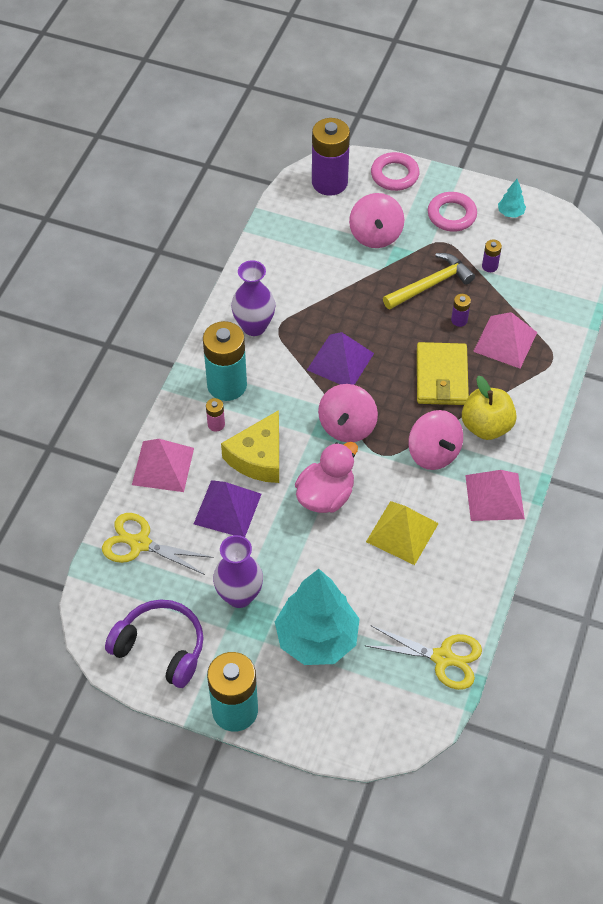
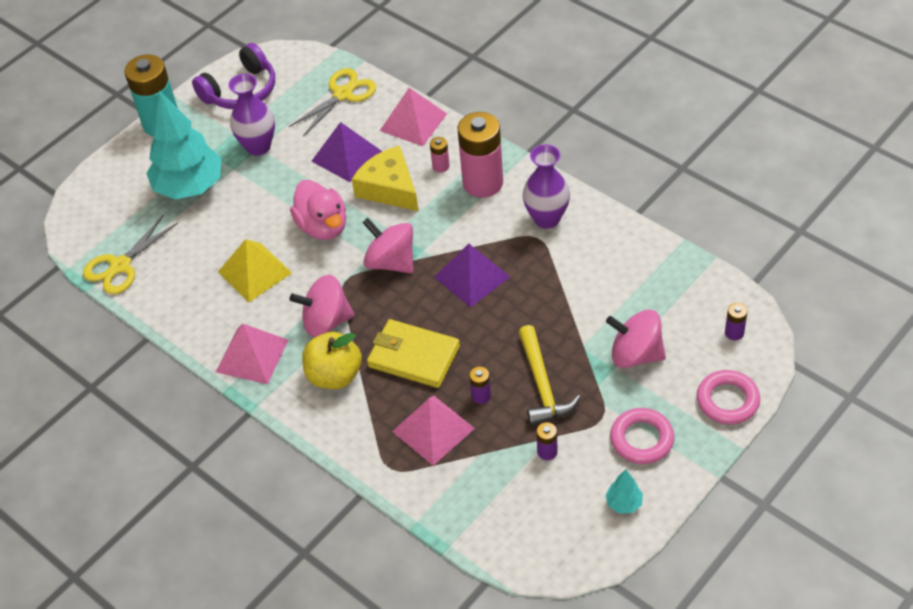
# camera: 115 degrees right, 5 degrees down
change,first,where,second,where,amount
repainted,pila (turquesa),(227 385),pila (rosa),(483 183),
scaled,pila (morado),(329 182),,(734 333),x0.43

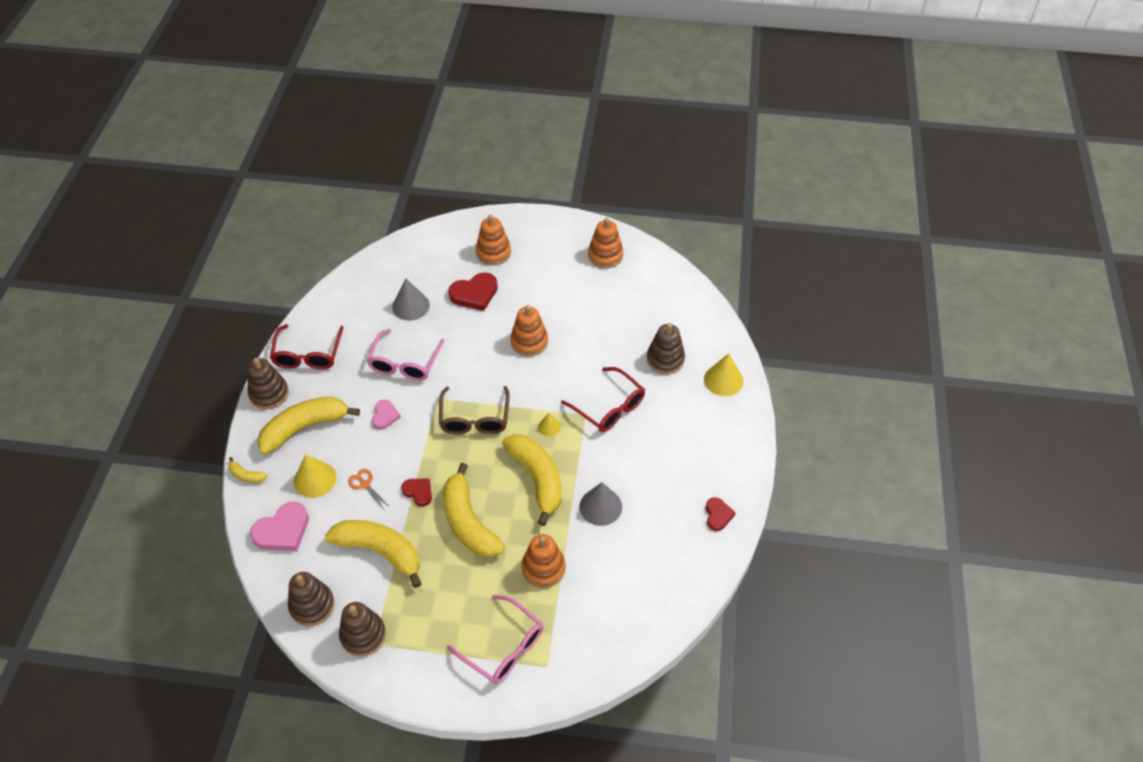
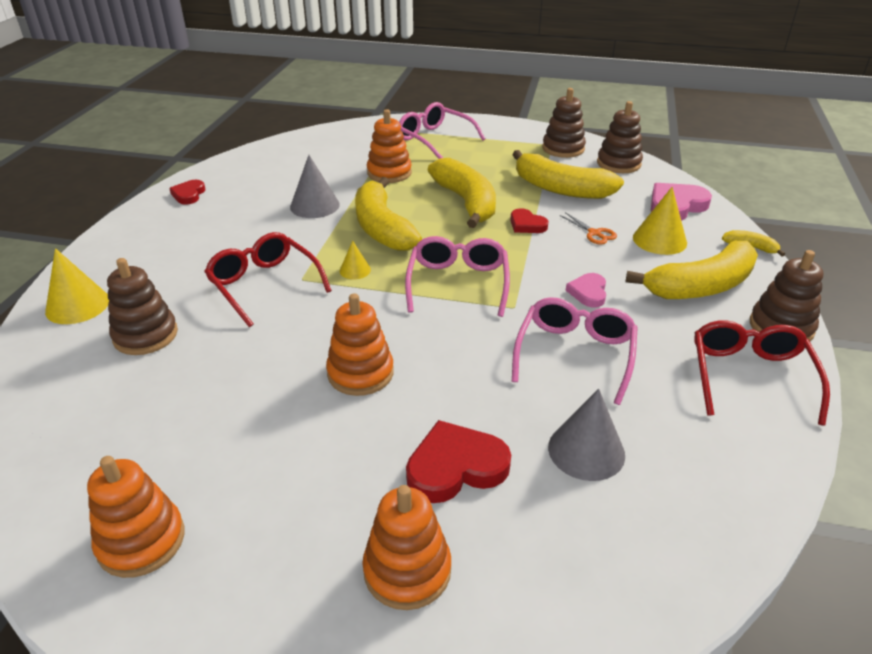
# camera: 175 degrees left, 15 degrees down
change,first,where,second,where,amount
repainted,gafas (marrón),(474 419),gafas (rosa),(458 283),

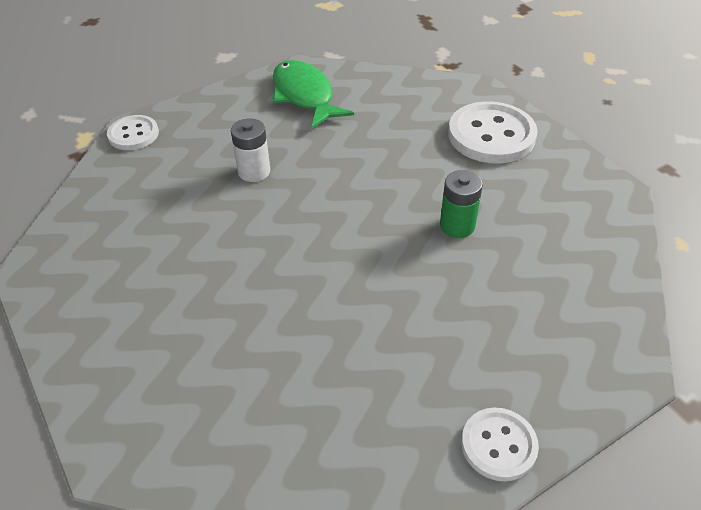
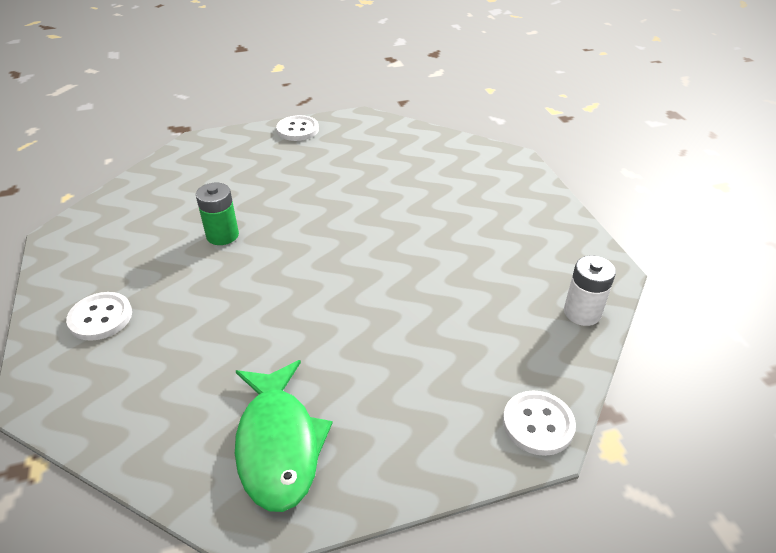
# camera: 165 degrees left, 5 degrees down
change,first,where,second,where,amount
shifted,pila (blanco),(254 171),,(582 313),
scaled,botón (blanco),(491 135),,(100 318),x0.58

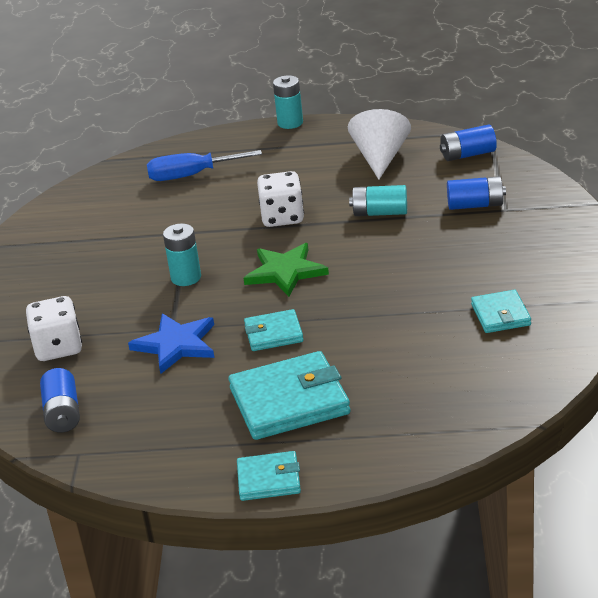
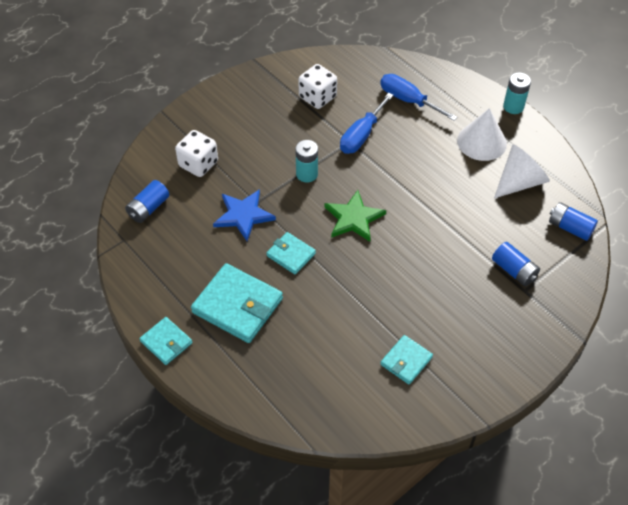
# camera: 45 degrees right, 20 degrees up
change,first,where,second,where,amount
gone,pila (turquesa),(380 213),,,
new,,,destornillador (azul),(361 135),
new,,,cono (blanco),(481 142),
shifted,dado (blanco),(282 217),,(317 97),

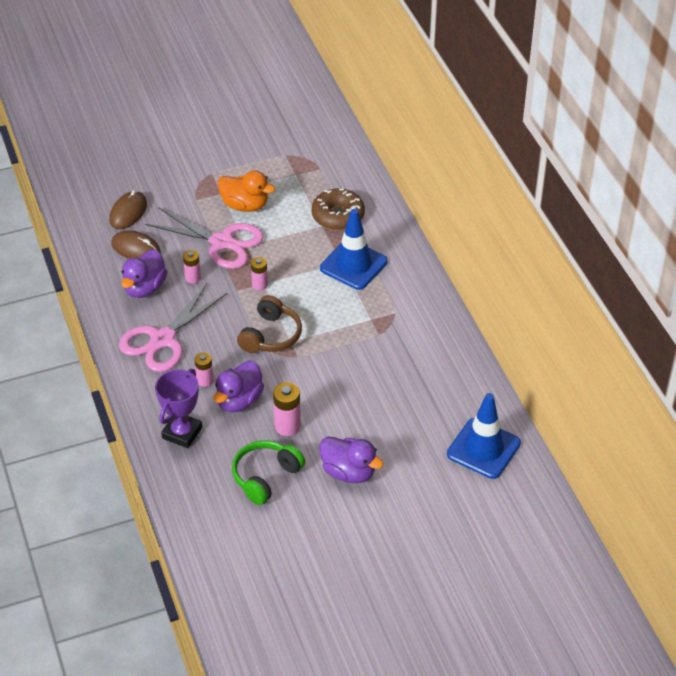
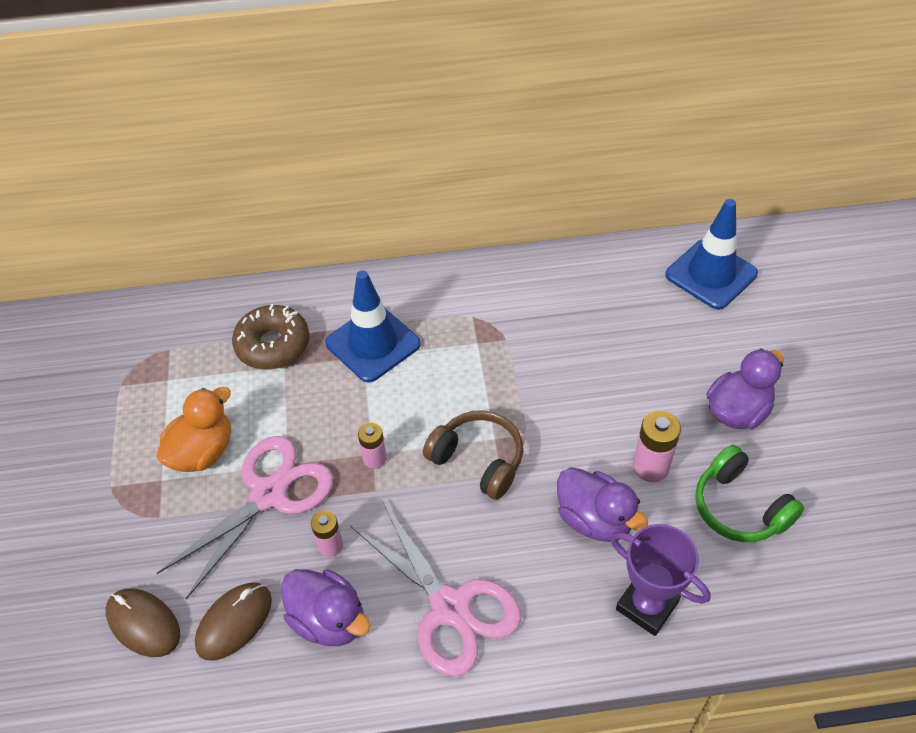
# camera: 75 degrees left, 5 degrees up
change,first,where,second,where,amount
gone,pila (rosa),(205 381),,,

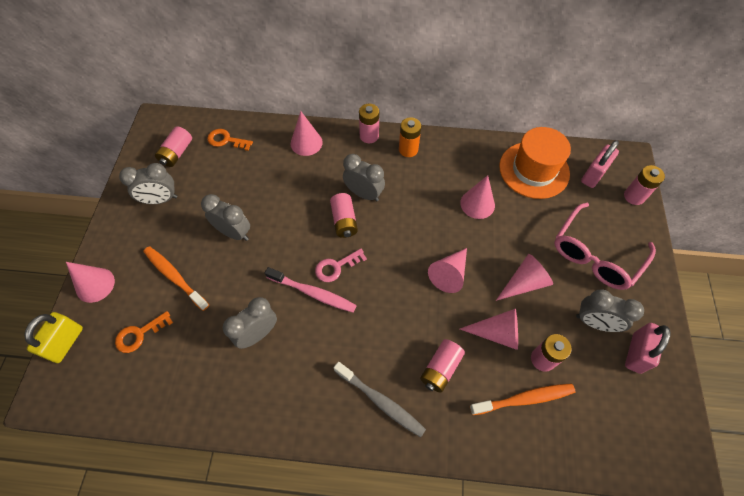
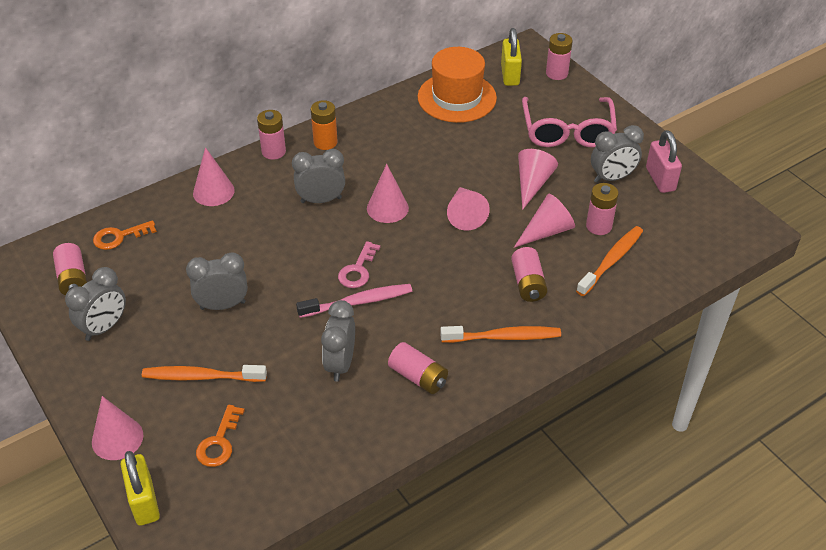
# camera: 40 degrees left, 15 degrees down
change,first,where,second,where,amount
shifted,pila (rosa),(344 221),,(418 377),
shifted,cono (rosa),(477 204),,(387 208),
repainted,cepillo de dientes (gris),(380 401),cepillo de dientes (naranja),(503 337),
repainted,candado (rosa),(593 175),candado (amarillo),(510 75),

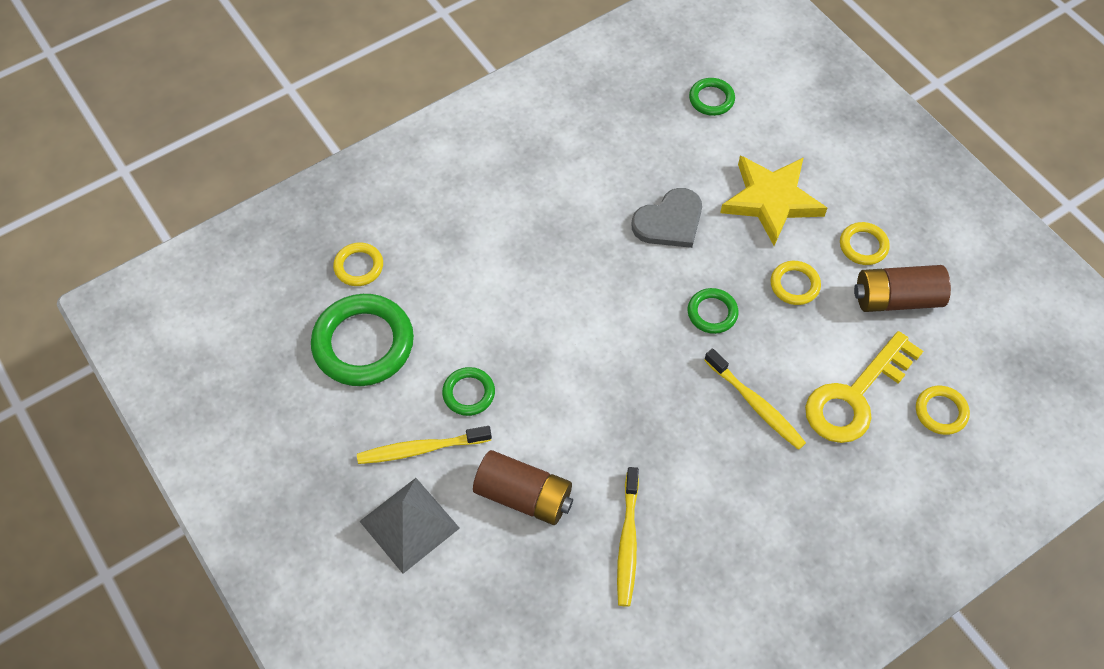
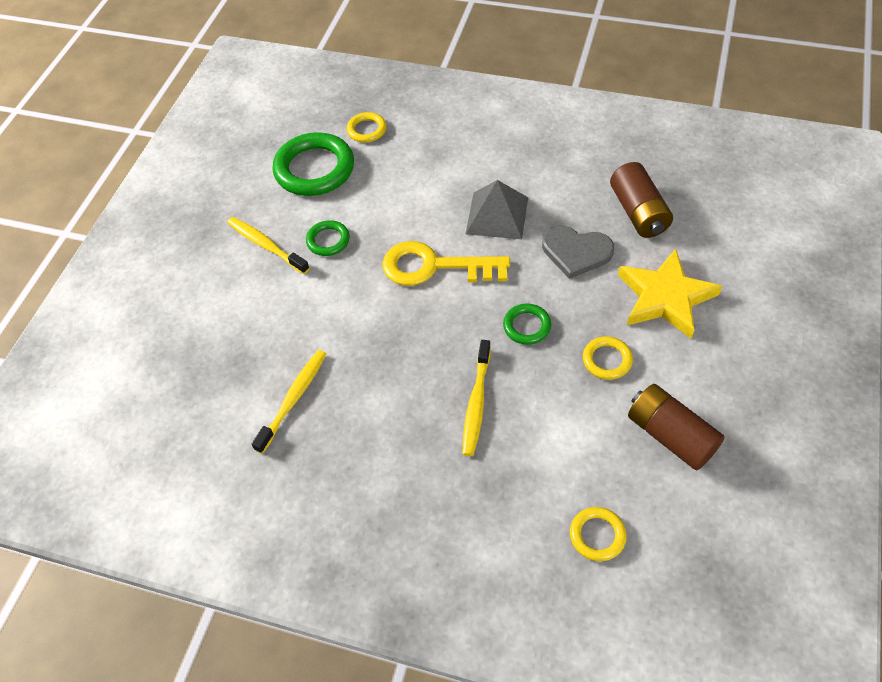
# camera: 55 degrees right, 5 degrees down
change,first,where,second,where,amount
gone,anillo (verde),(711 99),,,
gone,anillo (amarillo),(863 246),,,
shifted,pirámide (gris),(409 524),,(497 215),
shifted,pila (marrón),(523 496),,(638 212),
shifted,llave (amarillo),(855 396),,(434 267),
rotated,cepillo de dientes (amarillo),(628 542),,(293 399),150 degrees clockwise

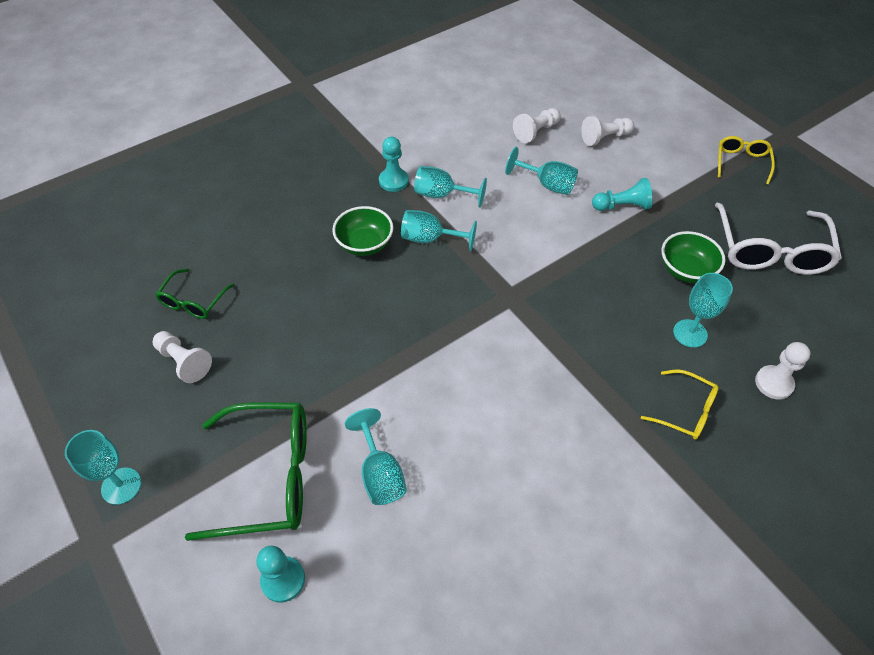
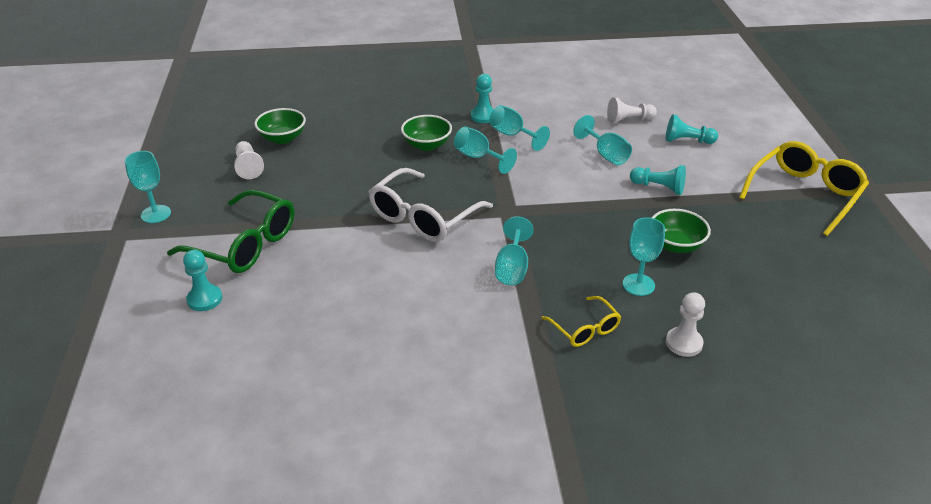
# camera: 30 degrees right, 15 degrees down
change,first,where,second,where,amount
shifted,copa (turquesa),(380 473),,(512 268),
shifted,gafas (blanco),(770 251),,(423 217),
swapped,gafas (verde),(193 301),cuenco (verde),(283 138),
repainted,peón (blanco),(605 138),peón (turquesa),(687 141),
scaled,gafas (amarillo),(741 162),,(805 194),x1.85

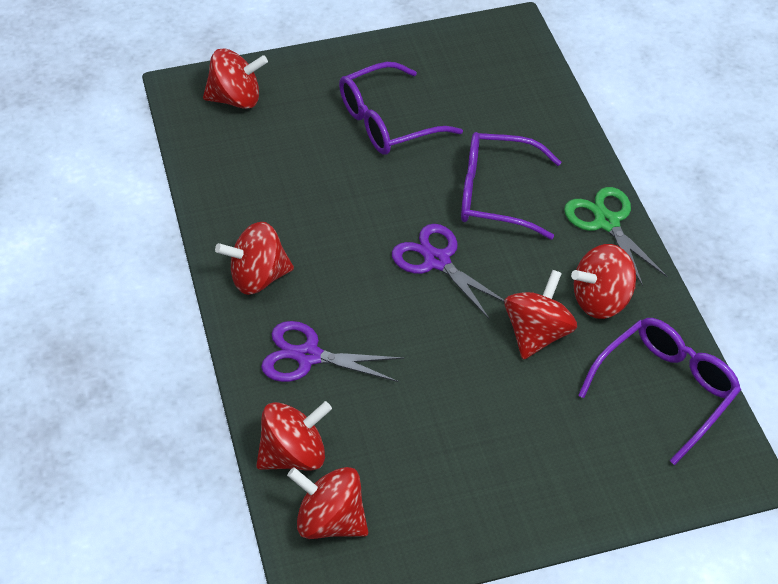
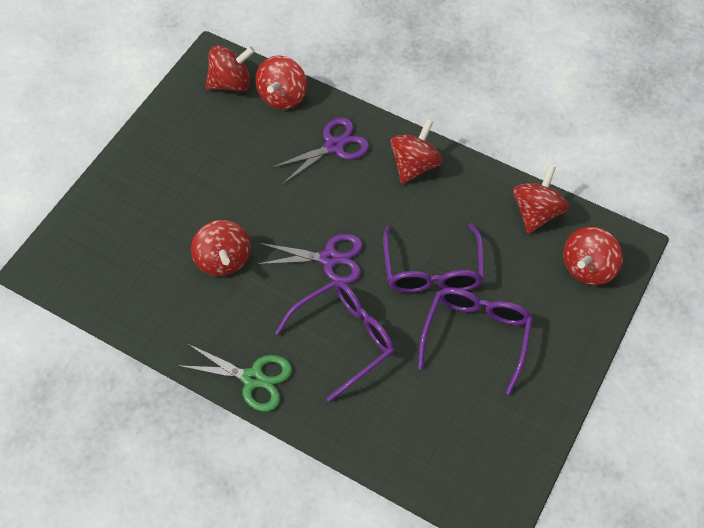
# camera: 135 degrees right, 10 degrees up
change,first,where,second,where,amount
shifted,peonza (rojo),(601 300),,(536 212),
shifted,gafas (morado),(666 390),,(432 270),

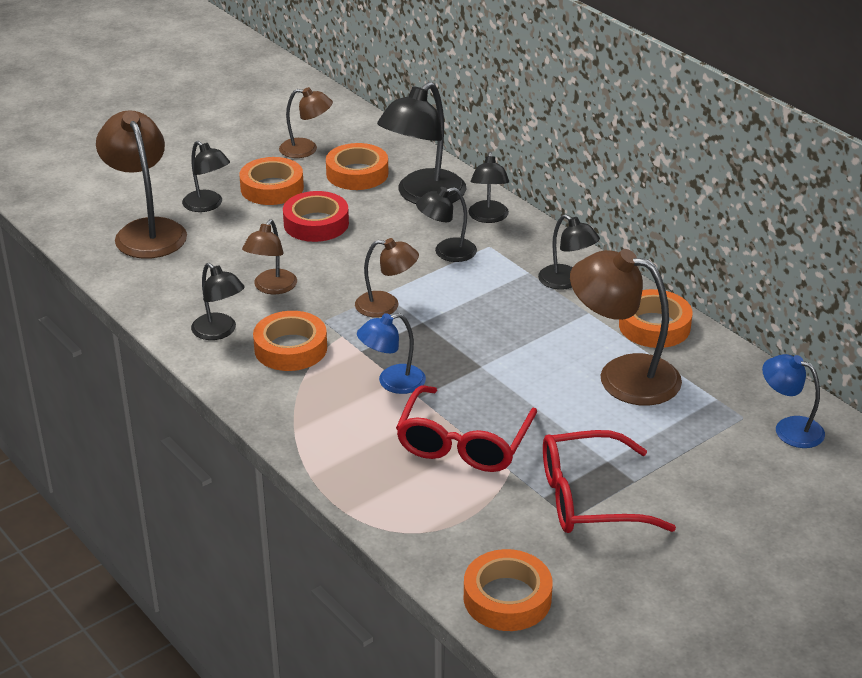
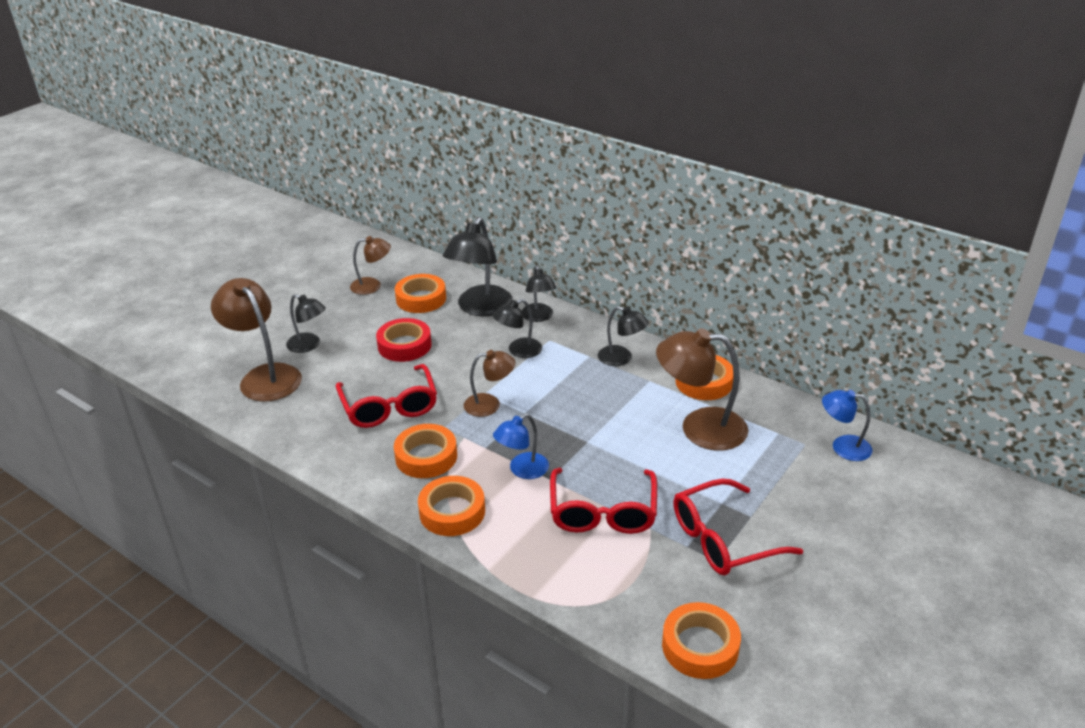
# camera: 15 degrees left, 0 degrees up
change,first,where,second,where,amount
gone,lámpara (negro),(219 332),,,
shifted,cinta adhesiva (naranja),(272 188),,(452 511),
swapped,lámpara (marrón),(271 288),gafas (rojo),(389 406),

